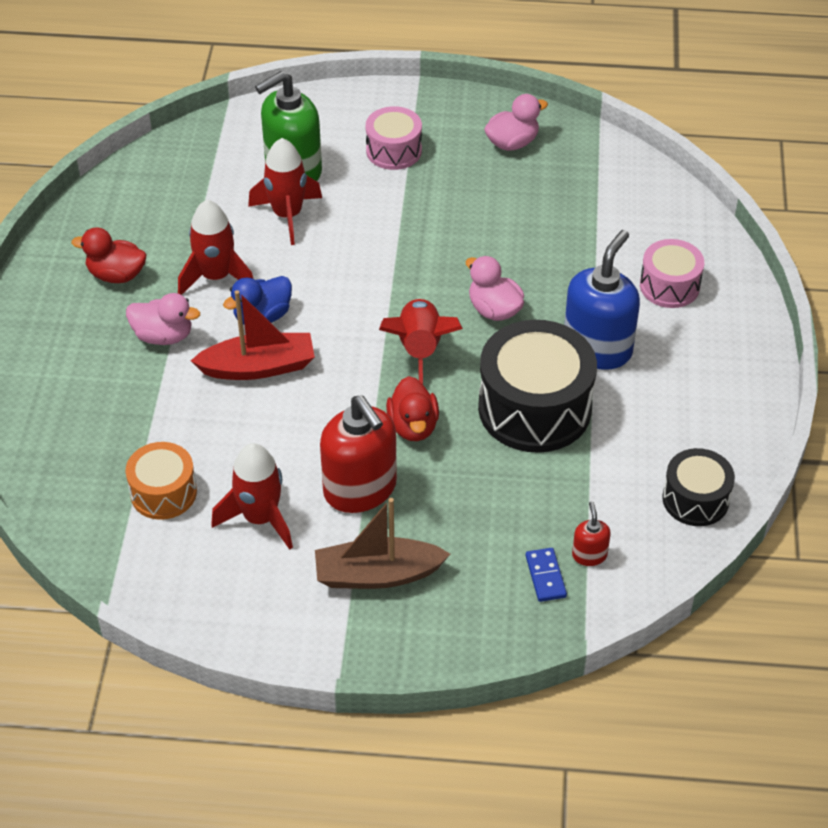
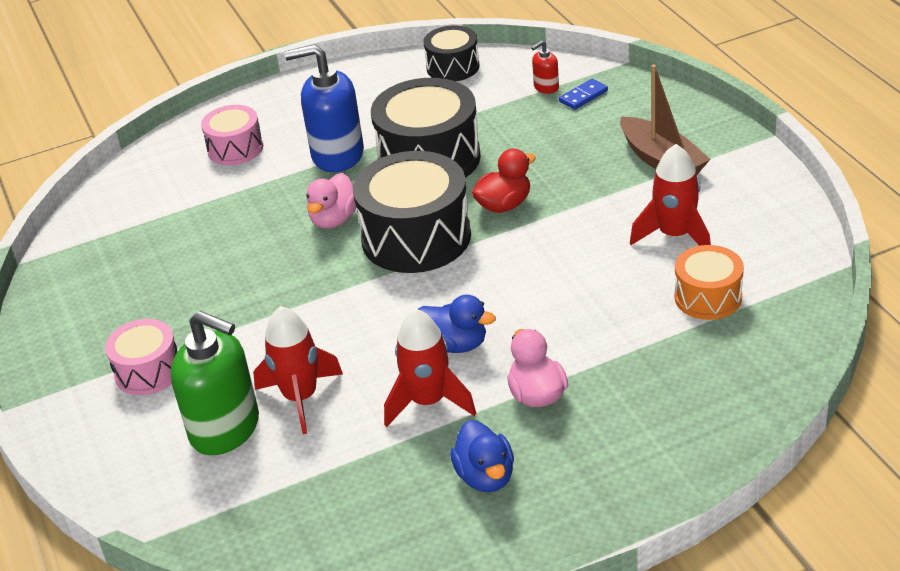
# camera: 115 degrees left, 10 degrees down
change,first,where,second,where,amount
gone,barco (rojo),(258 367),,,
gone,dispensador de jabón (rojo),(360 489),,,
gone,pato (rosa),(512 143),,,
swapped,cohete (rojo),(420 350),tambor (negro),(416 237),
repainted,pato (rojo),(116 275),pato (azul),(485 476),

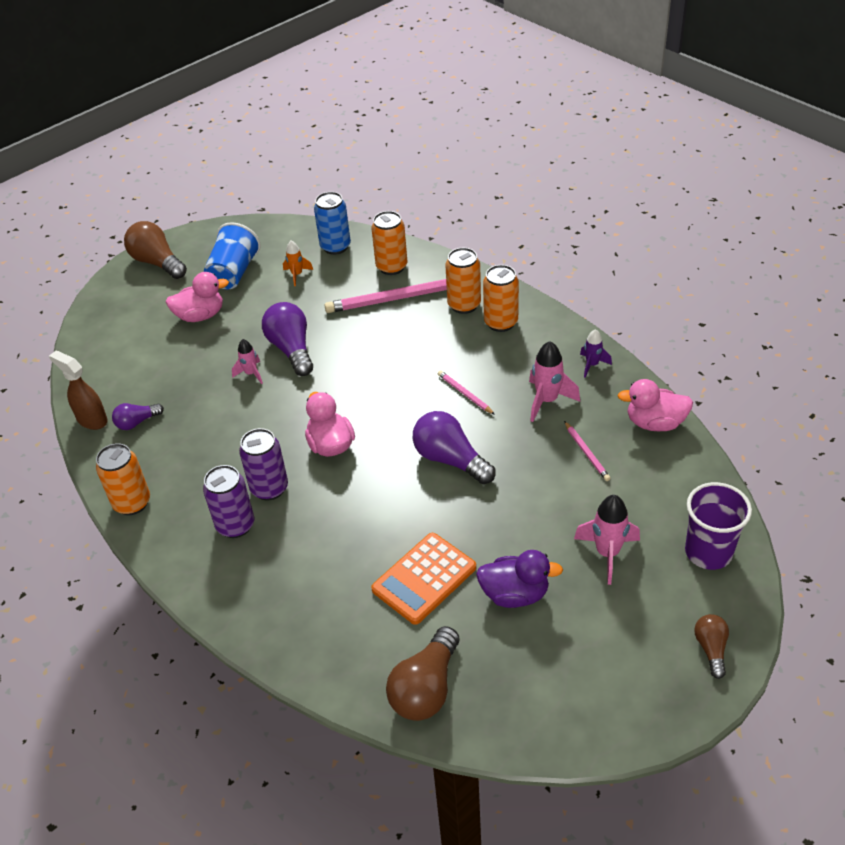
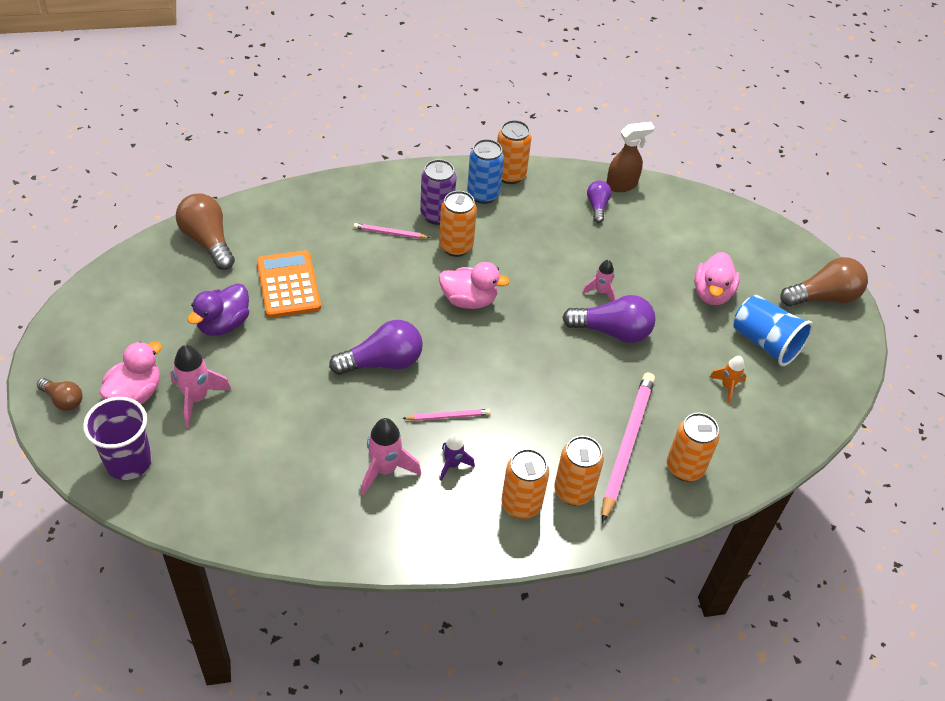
# camera: 115 degrees right, 5 degrees up
change,first,where,second,where,amount
shifted,lata (azul),(335 247),,(483 194),
shifted,lápiz (rosa),(586 452),,(390 233),
shifted,cohete (morado),(592 365),,(452 464),
shifted,pato (rosa),(655 423),,(135 393),
repainted,lata (morado),(269 488),lata (naranja),(456 246),

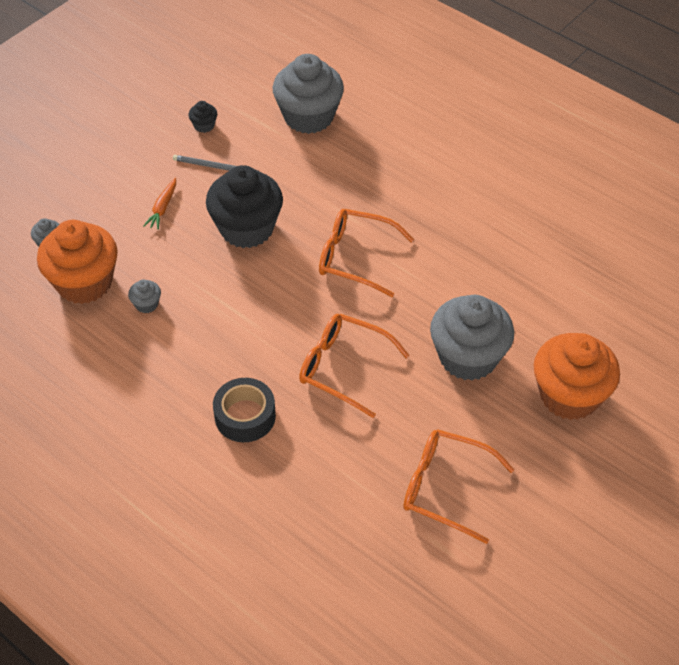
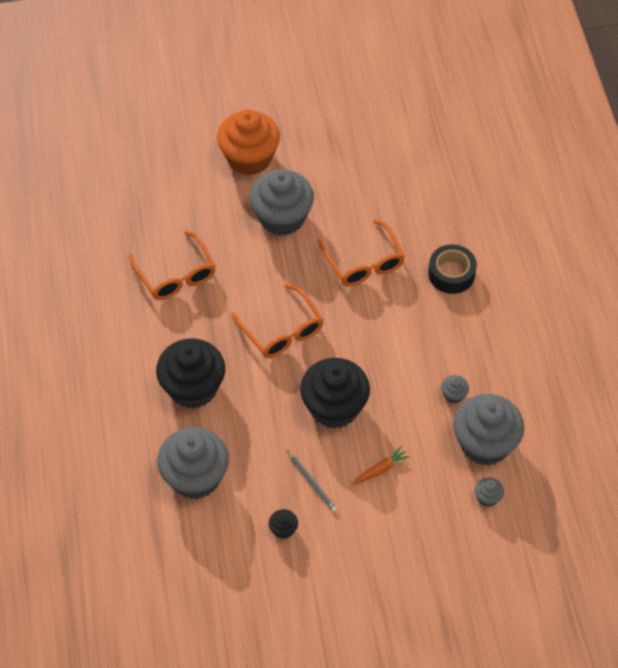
# camera: 140 degrees left, 5 degrees up
change,first,where,second,where,amount
new,,,magdalena (negro),(193 388),
shifted,gafas (naranja),(446 488),,(176 274),
repainted,magdalena (naranja),(84 282),magdalena (gris),(485 444),

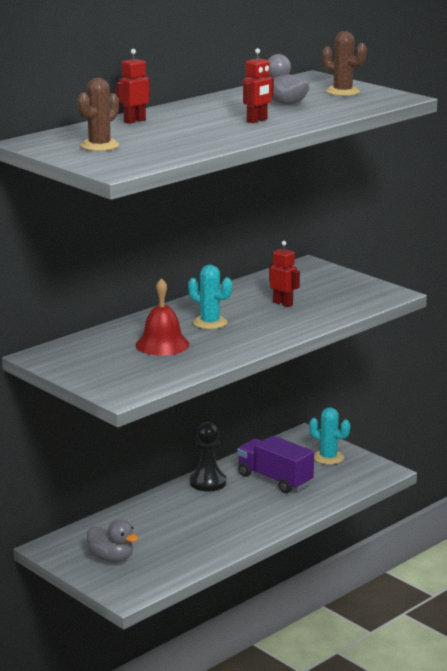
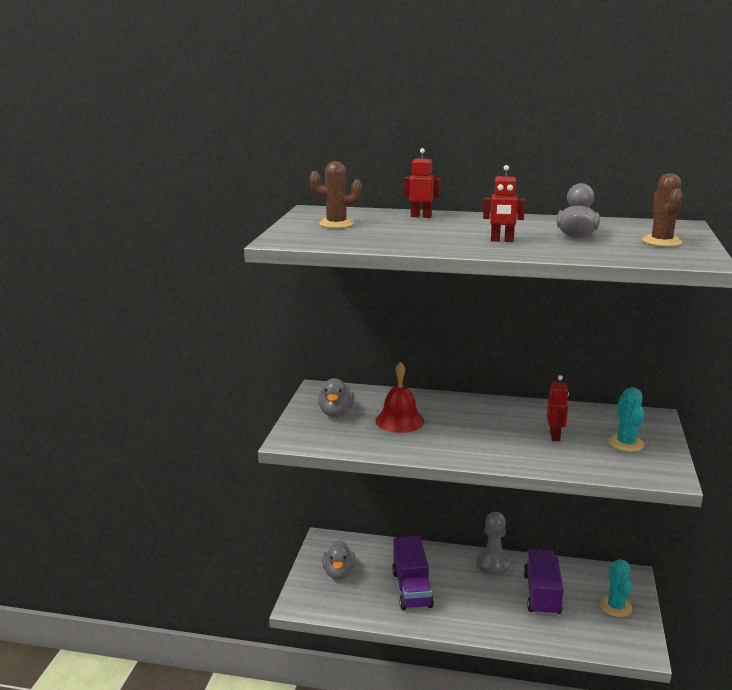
# camera: 55 degrees right, 0 degrees up
change,first,where,second,where,amount
new,,,pato (gris),(336 413),
new,,,camión (morado),(411 589),
shifted,cactus (turquesa),(210 323),,(626 443),
repainted,peón (negro),(208 482),peón (gris),(493 564),

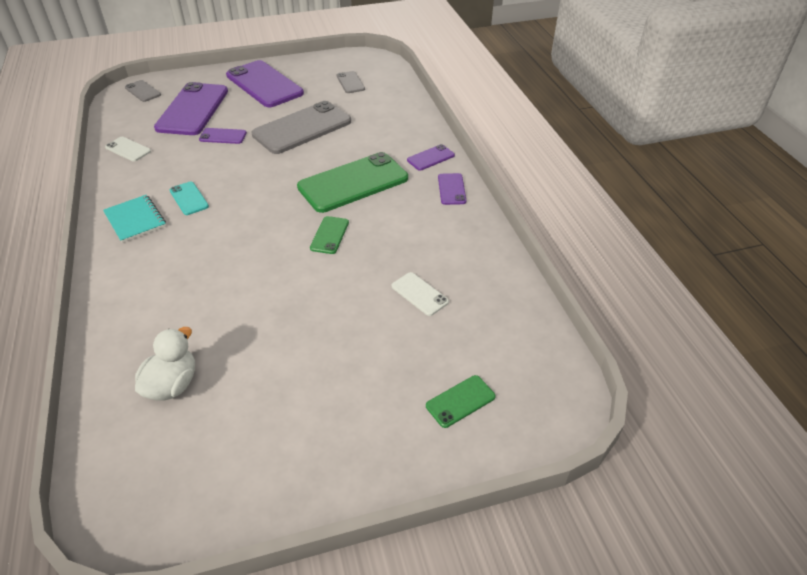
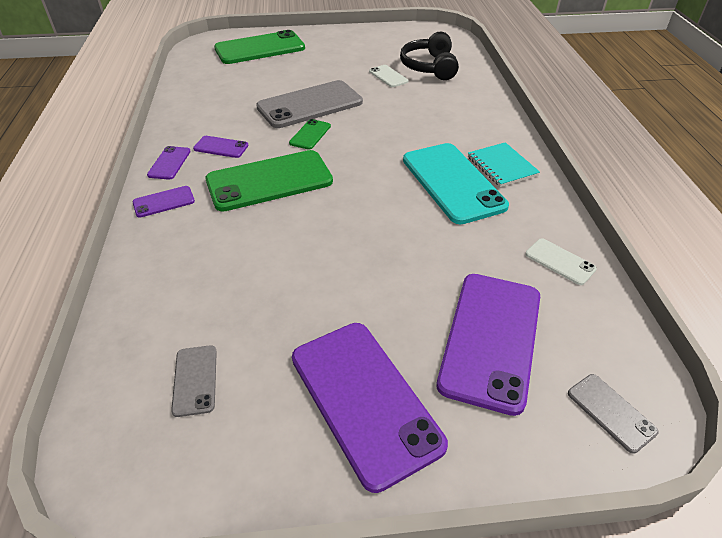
# camera: 170 degrees left, 0 degrees up
change,first,where,second,where,amount
shifted,móvil (morado),(223 136),,(221 147),
shifted,móvil (gris),(302 128),,(310 105),
shifted,móvil (blanco),(419 294),,(388 76),
swapped,pato (blanco),(172 385),auriculares (negro),(429 67),
scaled,móvil (turquesa),(189 198),,(452 182),x2.17
scaled,móvil (verde),(460 401),,(260 48),x2.17

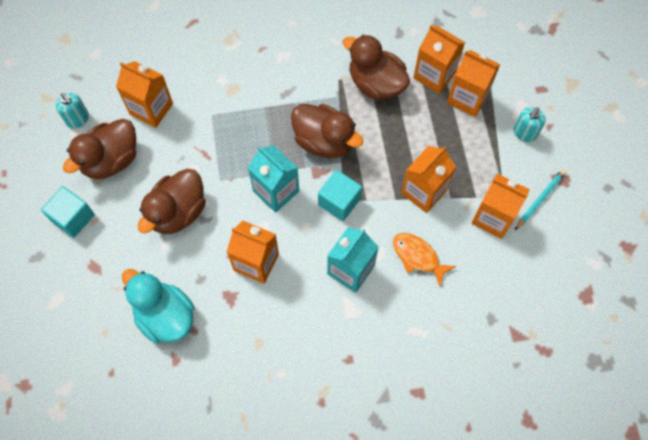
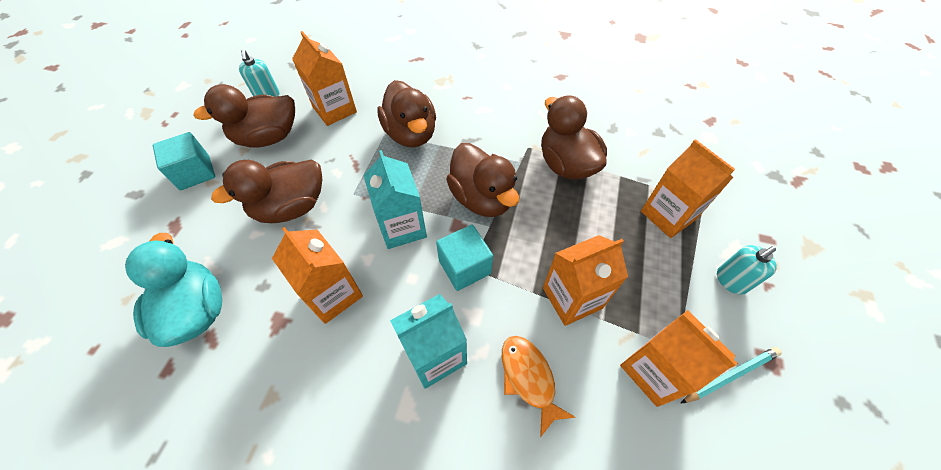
# camera: 25 degrees right, 10 degrees down
change,first,where,second,where,amount
gone,cartón de leche (naranja),(434 75),,,
new,,,pato (marrón),(411 134),

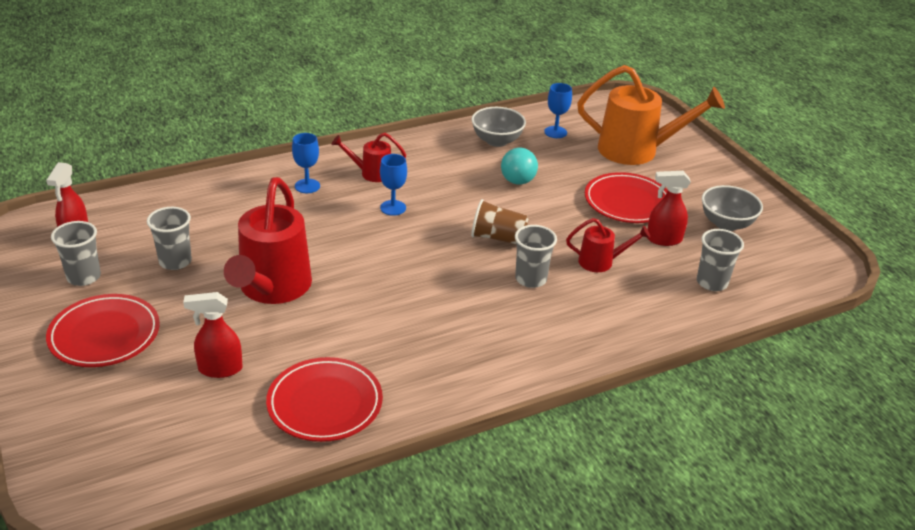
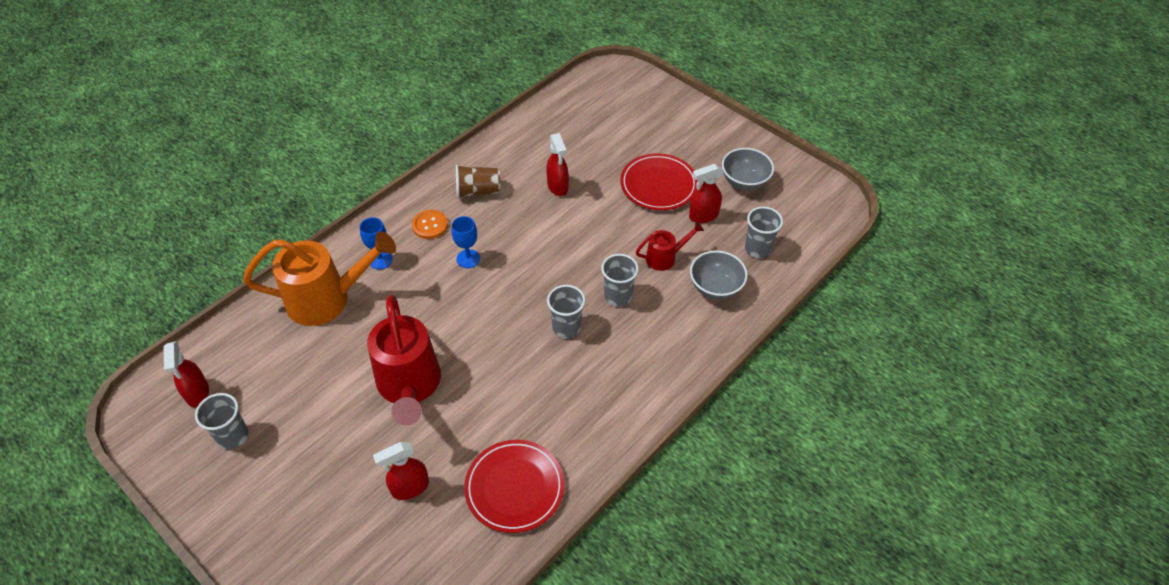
# camera: 20 degrees left, 15 degrees up
change,first,where,second,where,amount
gone,plato (rojo),(104 335),,,
gone,copa (azul),(555 132),,,
shifted,vaso (gris),(175 261),,(566 327),
shifted,vaso (marrón),(498 238),,(478 191),
shifted,cuenco (gris),(497 141),,(715 288),
shifted,regadera (naranja),(637 151),,(327 299),
swapped,regadera (rojo),(371 173),botón (naranja),(430 225),
swapped,bombilla (turquesa),(518 177),pulverizador (rojo),(558 187),

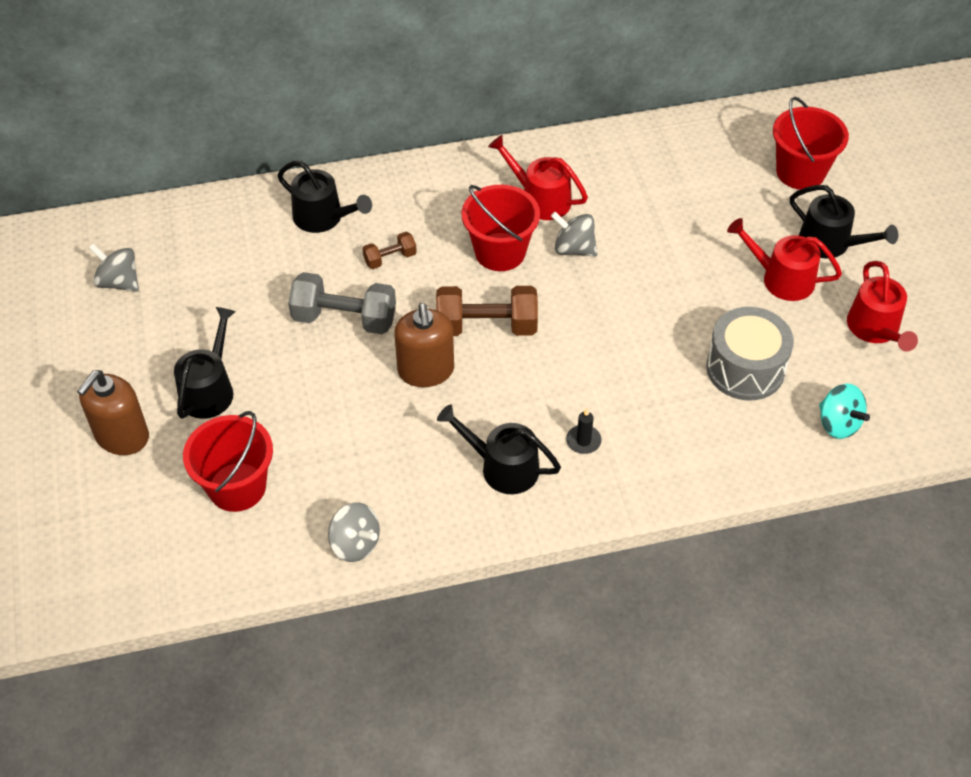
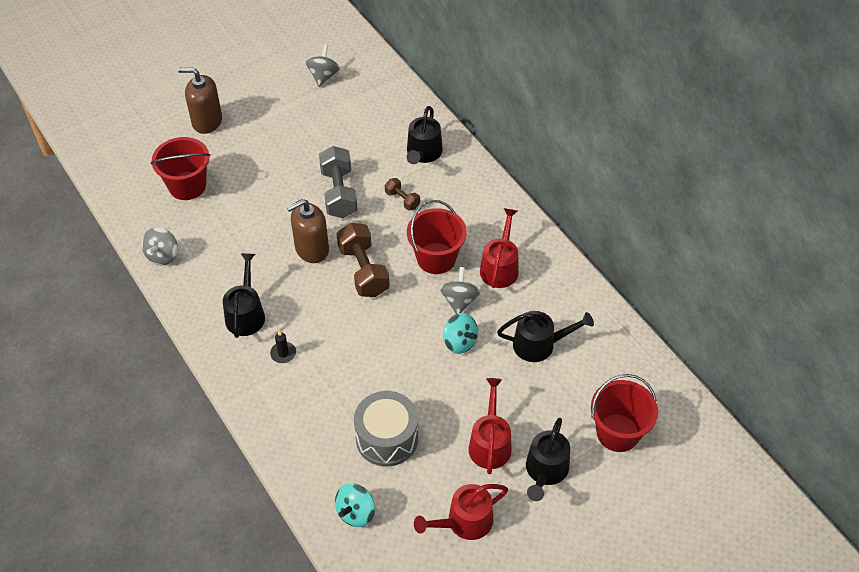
# camera: 70 degrees right, 0 degrees up
change,first,where,second,where,amount
new,,,peonza (turquesa),(459 342),
shifted,regadera (negro),(209 389),,(539 344),

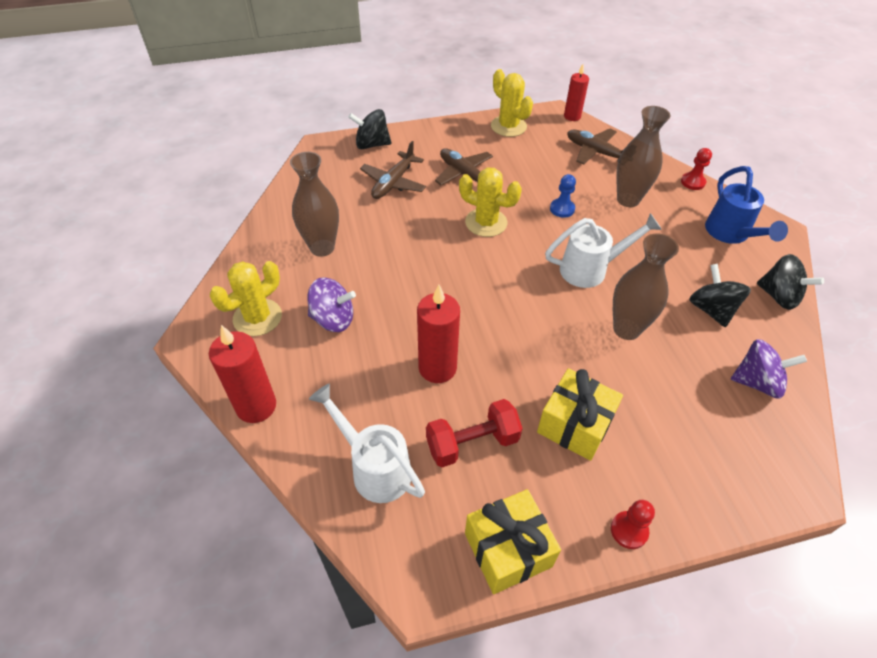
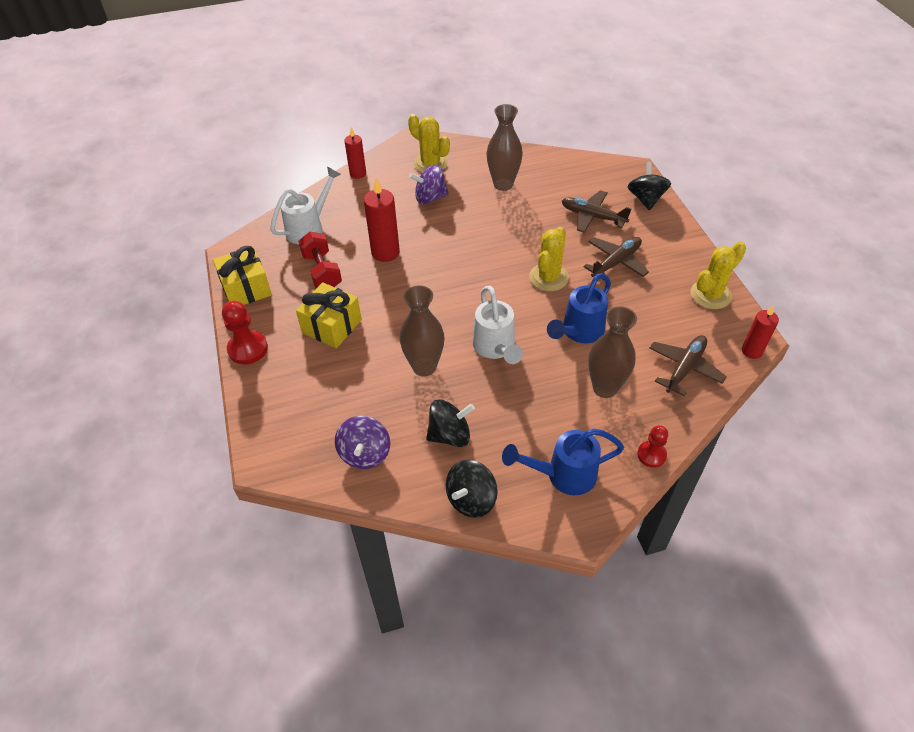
# camera: 90 degrees right, 0 degrees up
change,first,where,second,where,amount
swapped,peón (azul),(562 209),regadera (azul),(579 332),
rotated,peonza (morado),(333 319),,(430 198),75 degrees clockwise
scaled,vela (rojo),(256 406),,(358 174),x0.65
scaled,peón (rojo),(629 530),,(248 349),x1.56

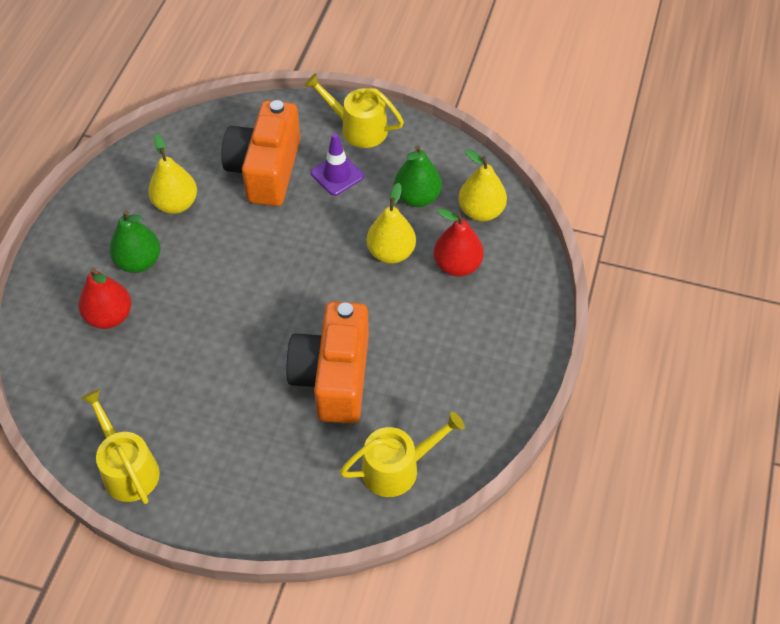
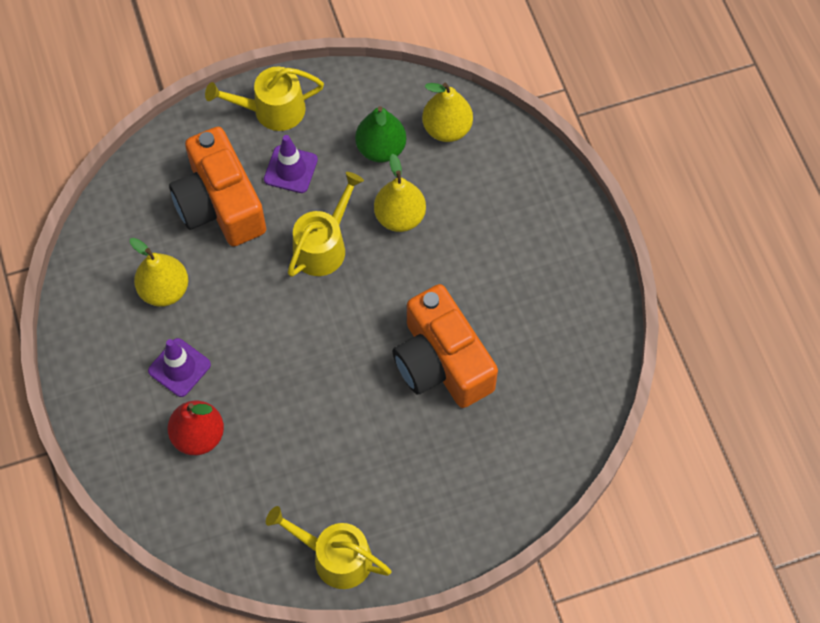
# camera: 35 degrees left, 10 degrees up
change,first,where,second,where,amount
gone,pera (rojo),(457 265),,,
shifted,regadera (amarillo),(397 468),,(323 246),
swapped,pera (verde),(139 262),cono de tráfico (morado),(179 367),

